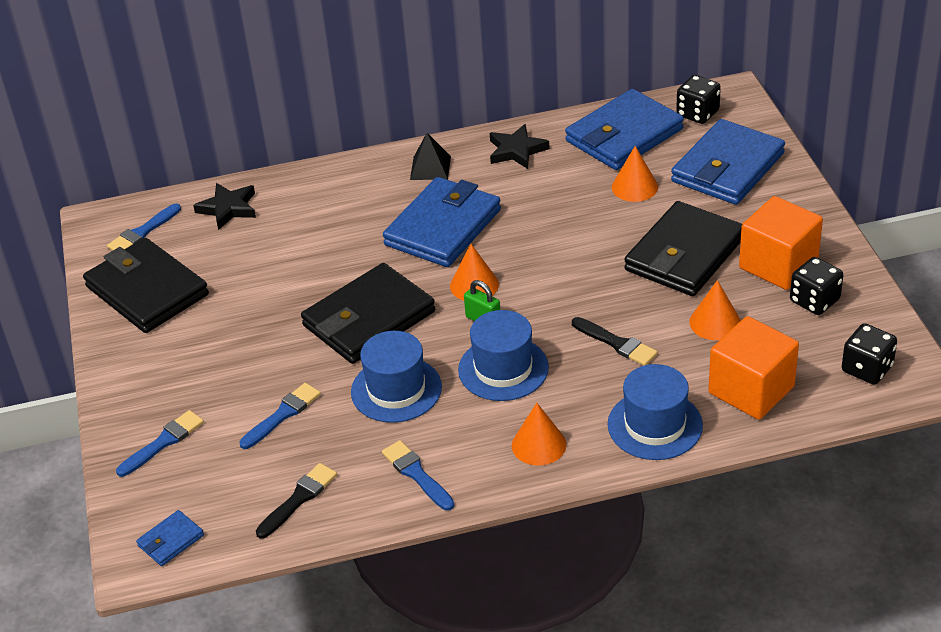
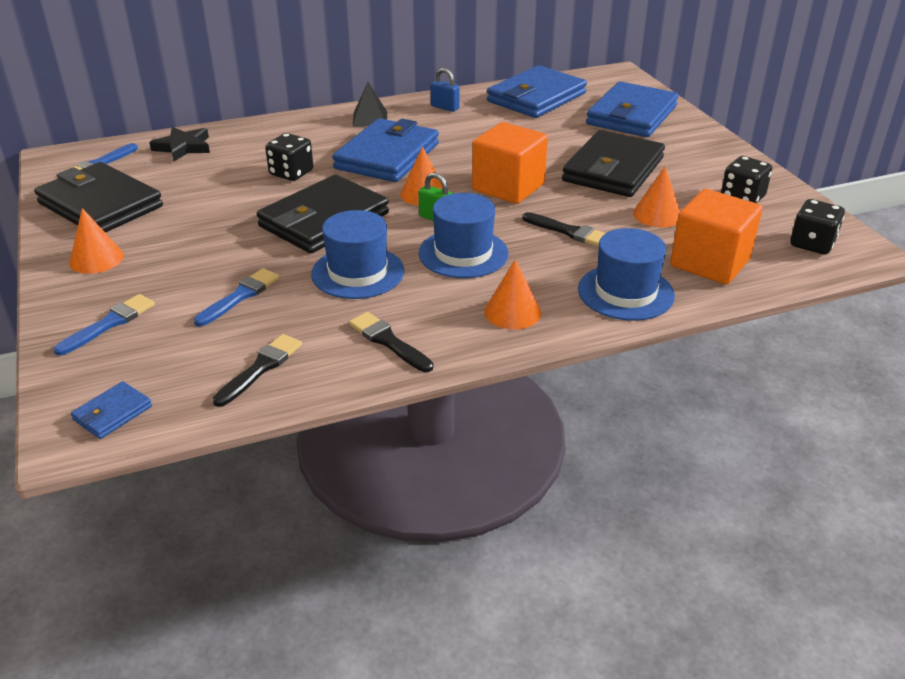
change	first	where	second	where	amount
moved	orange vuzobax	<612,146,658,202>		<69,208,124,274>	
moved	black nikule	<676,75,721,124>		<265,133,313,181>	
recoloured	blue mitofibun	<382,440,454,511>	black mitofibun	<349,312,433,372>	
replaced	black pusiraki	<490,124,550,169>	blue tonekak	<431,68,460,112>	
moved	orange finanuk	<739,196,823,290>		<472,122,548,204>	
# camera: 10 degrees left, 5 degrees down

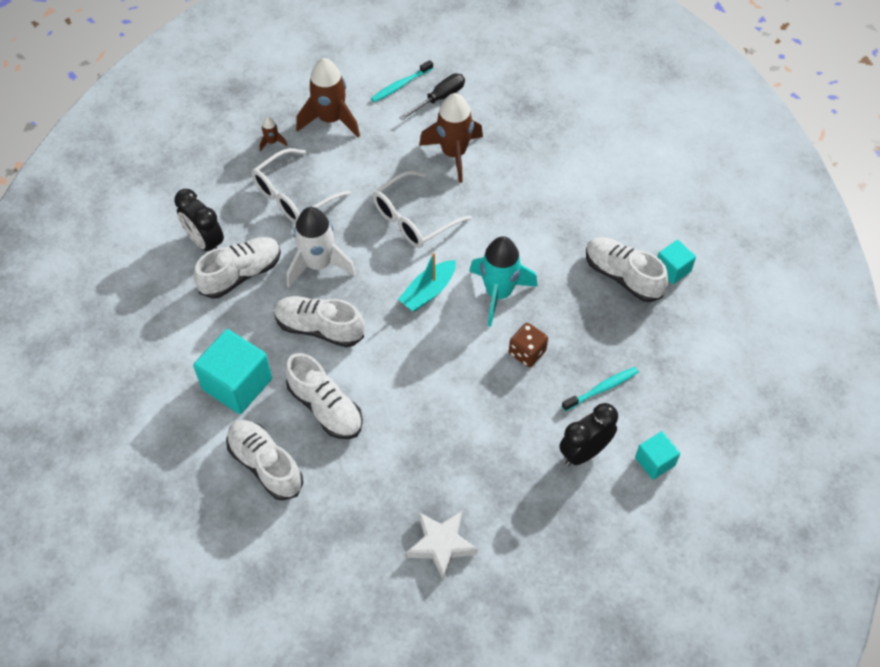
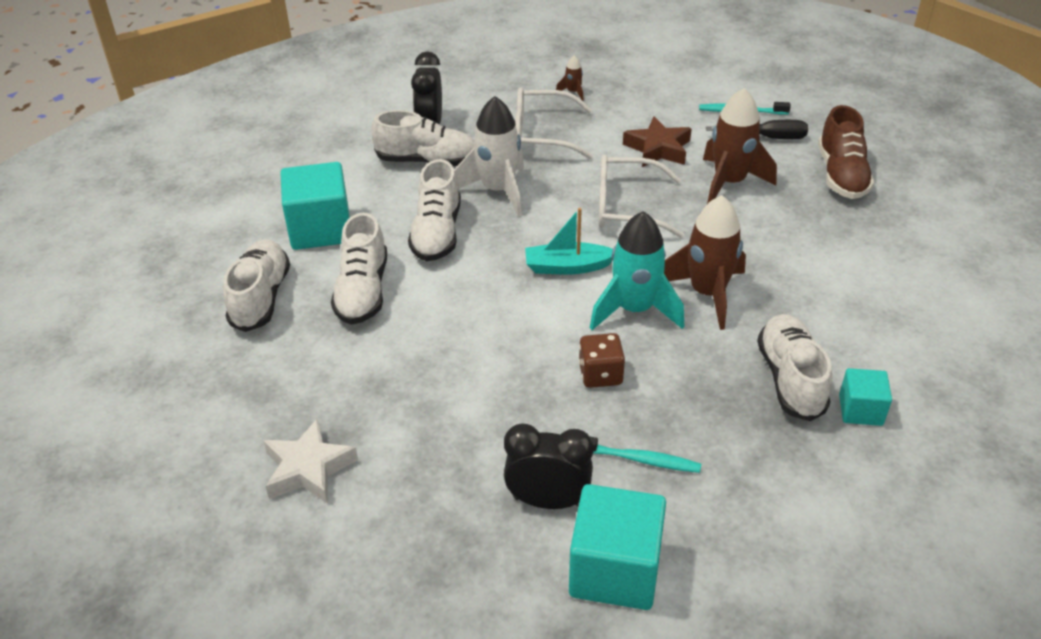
change	first	where	second	where	amount
turned	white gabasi	<274,296,364,347>		<408,159,461,261>	150 degrees counterclockwise
resized	turquoise finanuk	<635,431,680,479>		<569,484,666,610>	x1.80
added			brown pusiraki	<623,117,692,167>	
moved	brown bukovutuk	<296,58,360,137>		<664,195,746,330>	
added			brown gabasi	<818,105,874,199>	
# camera: 45 degrees right, 15 degrees down

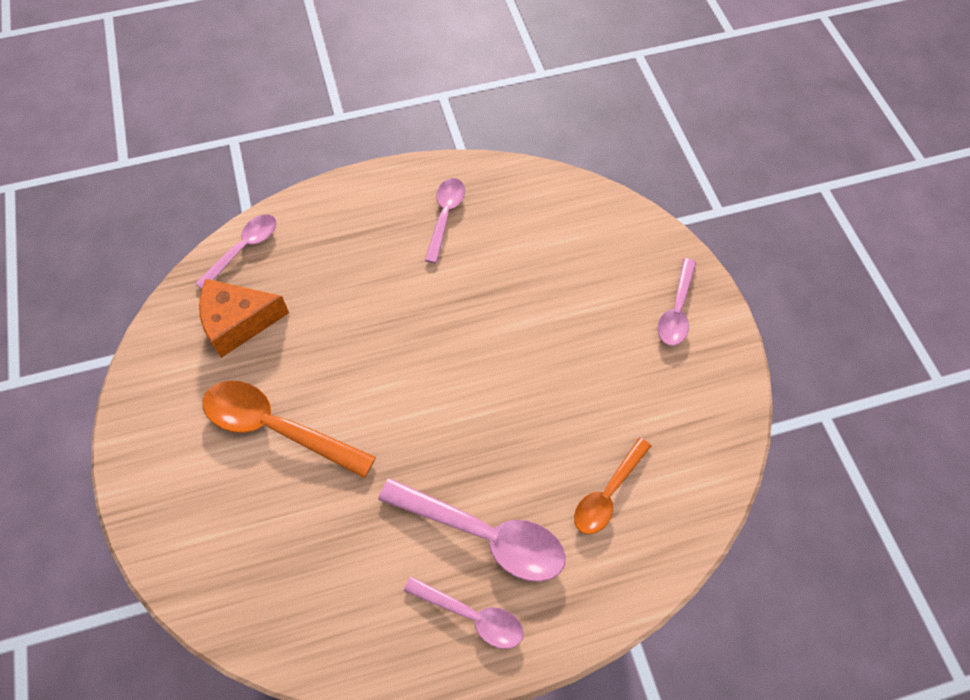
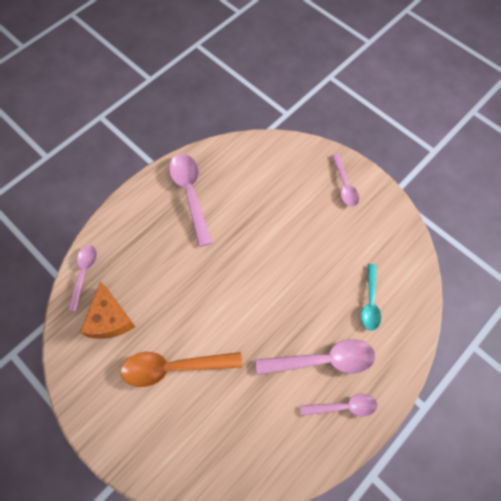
change	first	where	second	where	amount
turned	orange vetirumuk	<199,279,289,358>		<80,282,135,339>	60 degrees counterclockwise
resized	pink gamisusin	<425,178,465,263>		<169,154,212,247>	x1.61
recoloured	orange gamisusin	<574,438,651,534>	turquoise gamisusin	<361,264,381,331>	
# camera: 30 degrees left, 5 degrees up

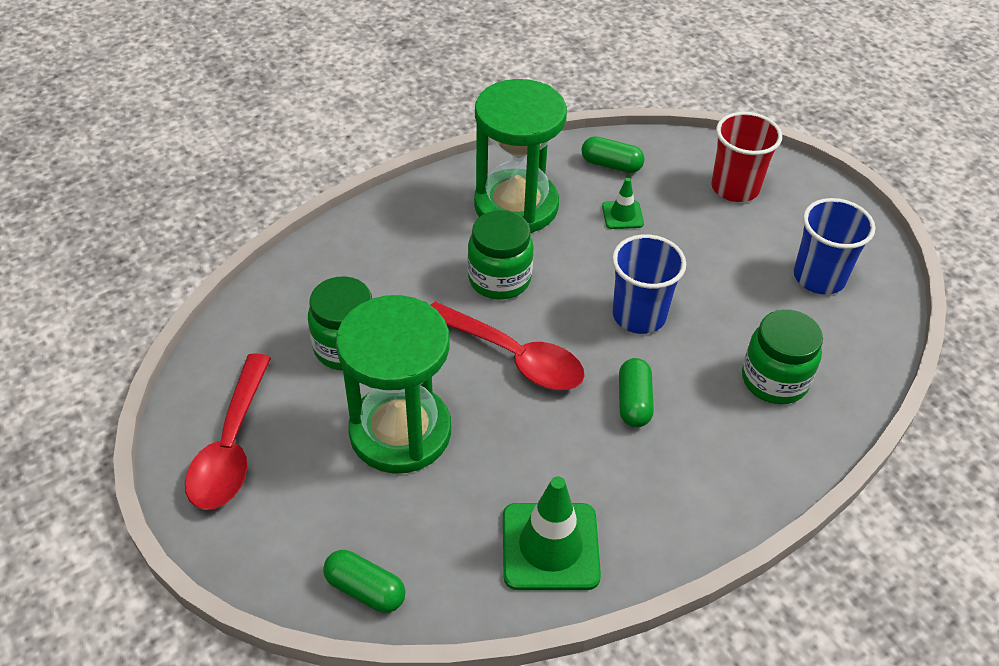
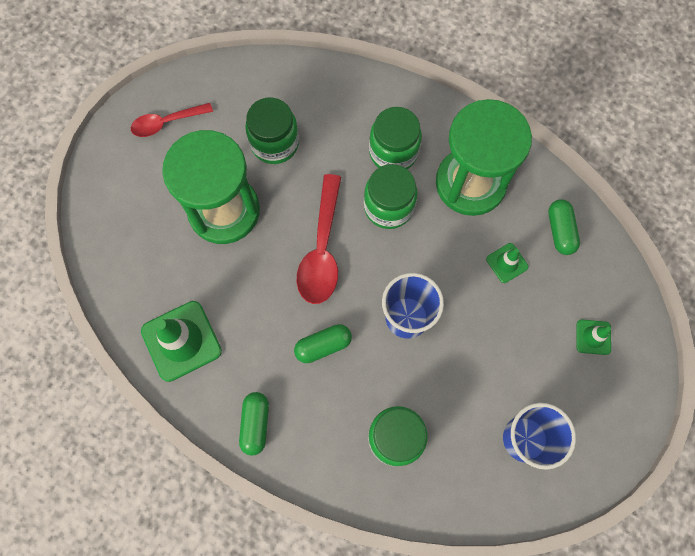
change	first	where	second	where	amount
resized	red gamisusin	<185,353,271,510>		<131,103,213,137>	x0.63
moved	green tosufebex	<323,550,405,613>		<239,392,269,456>	
added			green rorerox	<369,107,422,169>	
replaced	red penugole	<711,112,782,202>	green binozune	<577,320,611,355>	
# camera: 65 degrees right, 25 degrees up

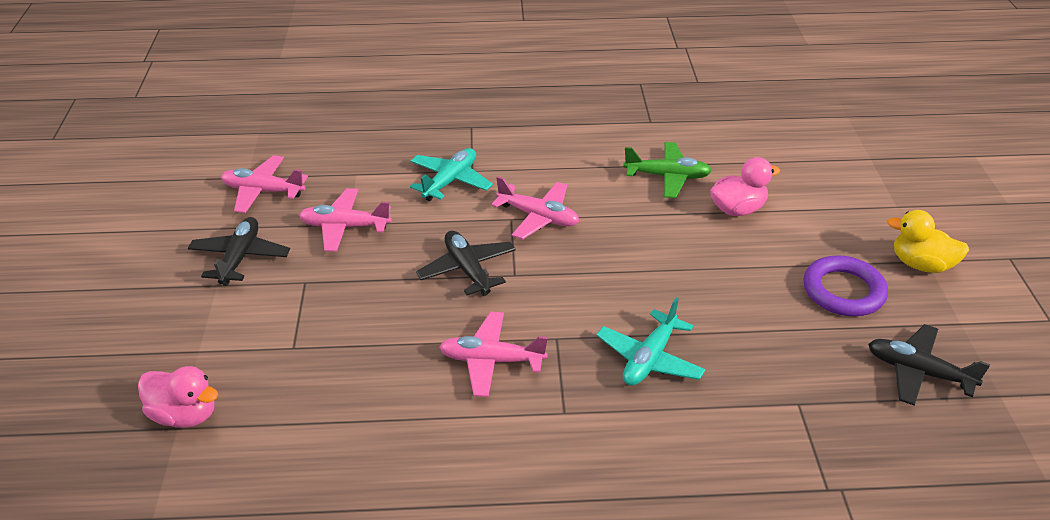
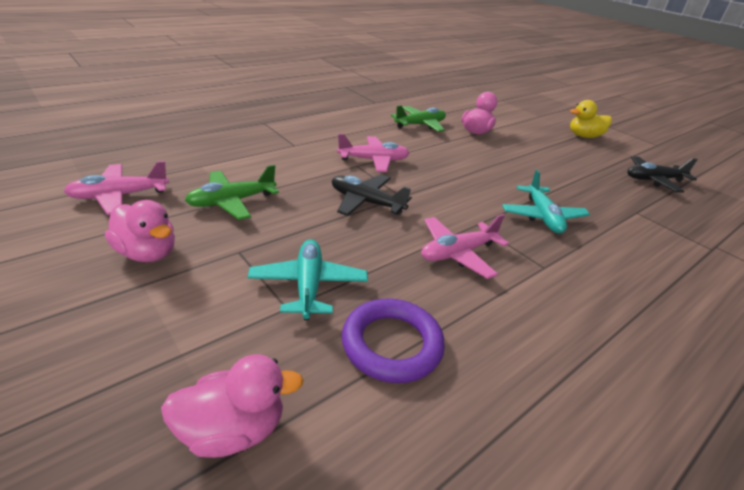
change	first	where	second	where	amount
replaced	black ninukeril	<188,217,290,286>	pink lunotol	<105,200,175,262>	
recoloured	pink ninukeril	<299,188,392,252>	green ninukeril	<185,165,279,220>	
moved	turquoise ninukeril	<410,148,493,201>		<248,239,368,320>	
moved	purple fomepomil	<804,255,888,316>		<342,299,445,383>	
# camera: 40 degrees left, 5 degrees down

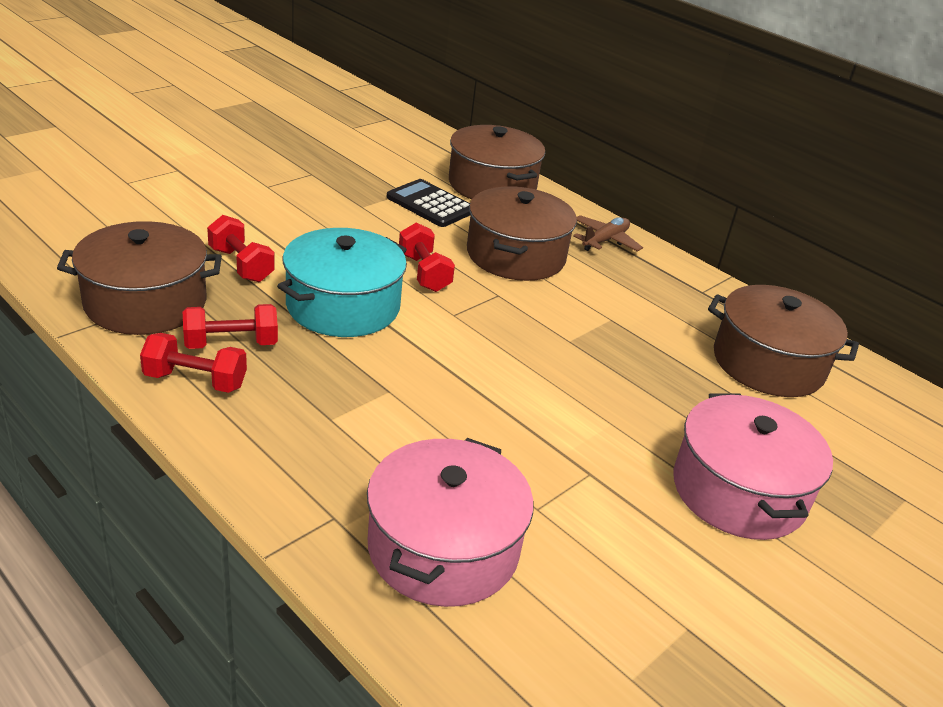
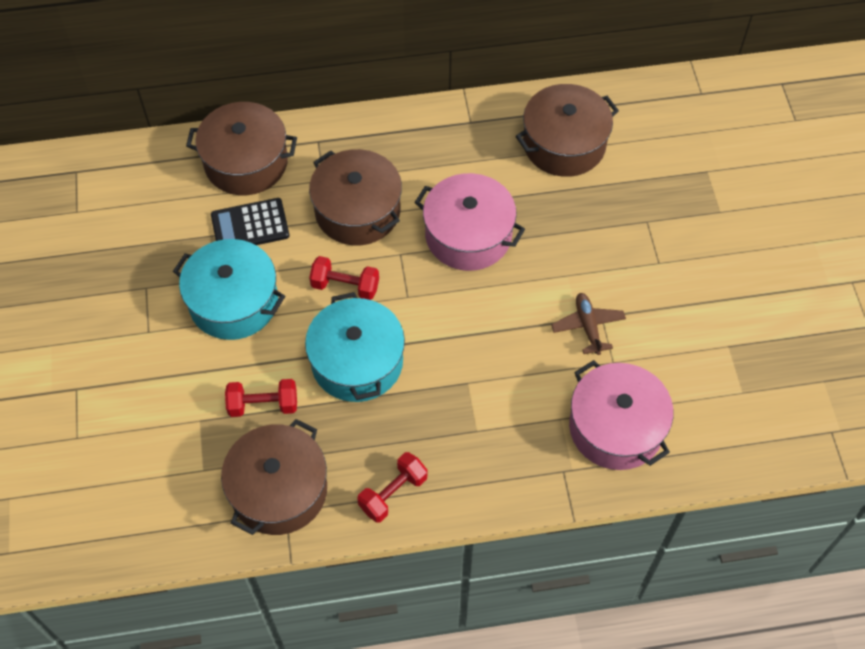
change	first	where	second	where	amount
added			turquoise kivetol	<173,239,285,340>	
moved	pink kivetol	<673,393,833,540>		<414,173,525,271>	
moved	brown ninukeril	<573,215,643,252>		<551,293,626,355>	
removed	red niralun	<183,304,278,349>			
# camera: 50 degrees left, 25 degrees up

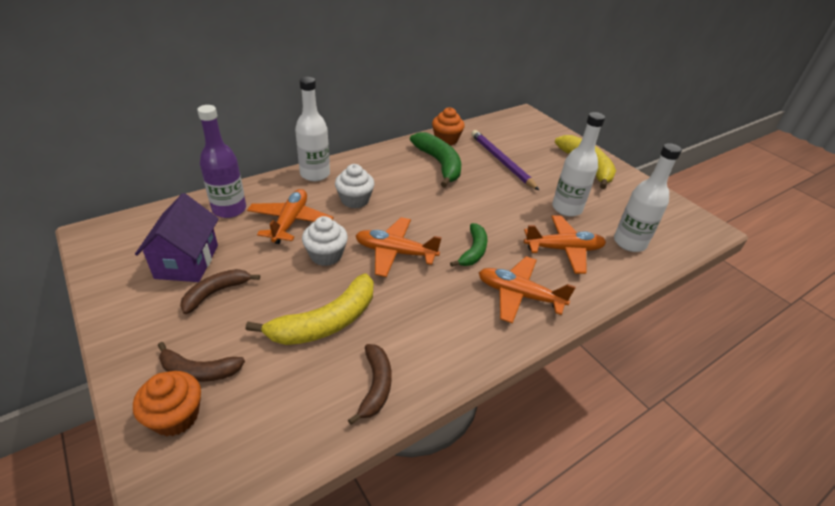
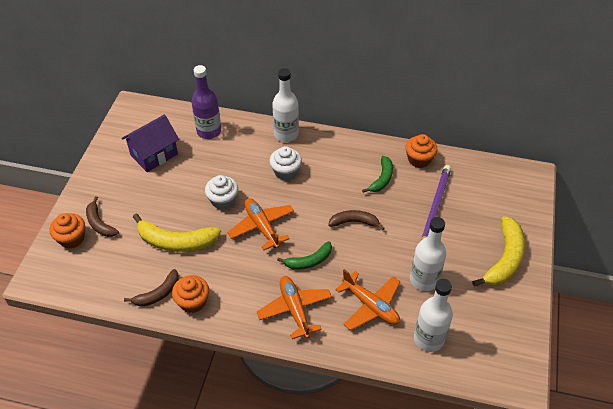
change	first	where	second	where	amount
added			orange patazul	<172,275,209,313>	
moved	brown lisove	<180,269,260,314>		<328,210,384,231>	
resized	green lisove	<410,132,461,188>		<362,156,393,193>	x0.61
removed	orange ninukeril	<247,189,333,244>			
# camera: 50 degrees right, 10 degrees up

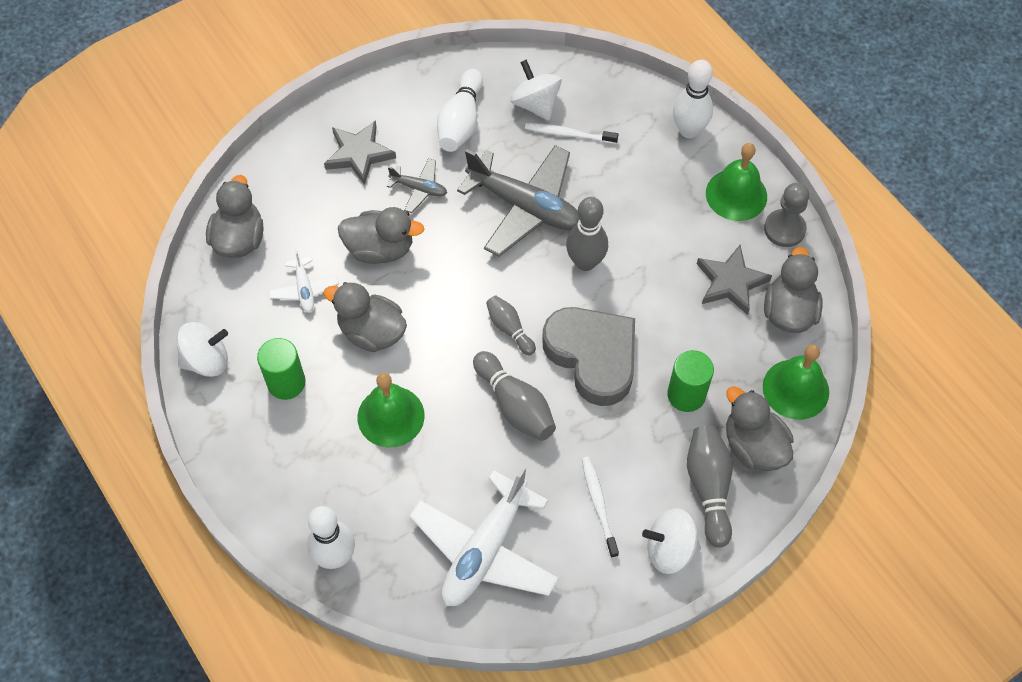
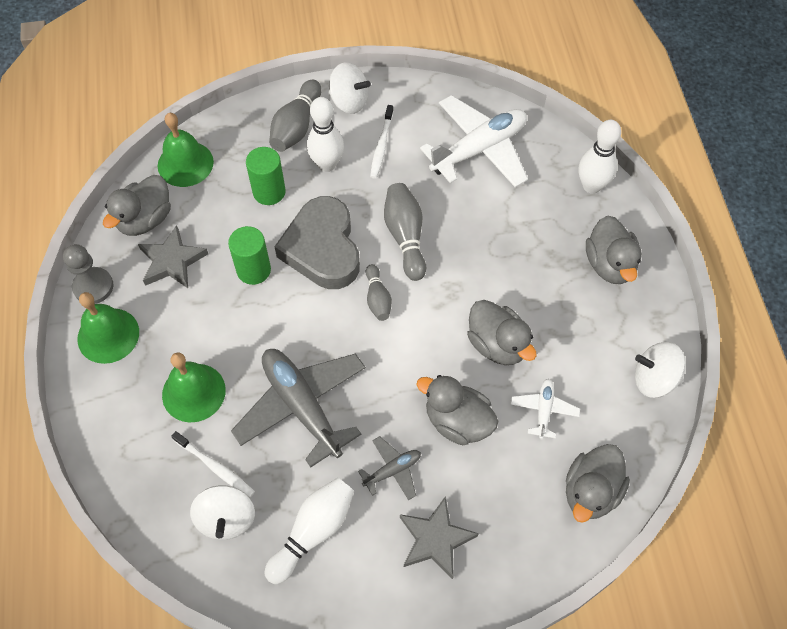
change	first	where	second	where	amount
moved	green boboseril	<358,373,425,448>		<162,353,226,422>	
moved	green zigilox	<257,338,306,400>		<228,226,271,285>	
moved	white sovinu	<673,60,713,138>		<307,97,344,172>	
turned	grey ninukeril	<387,158,447,213>		<358,436,421,500>	105 degrees clockwise
moved	grey lunotol	<726,386,794,471>		<586,216,642,284>	
removed	grey sovinu	<566,197,608,271>			
# camera: 155 degrees left, 0 degrees up

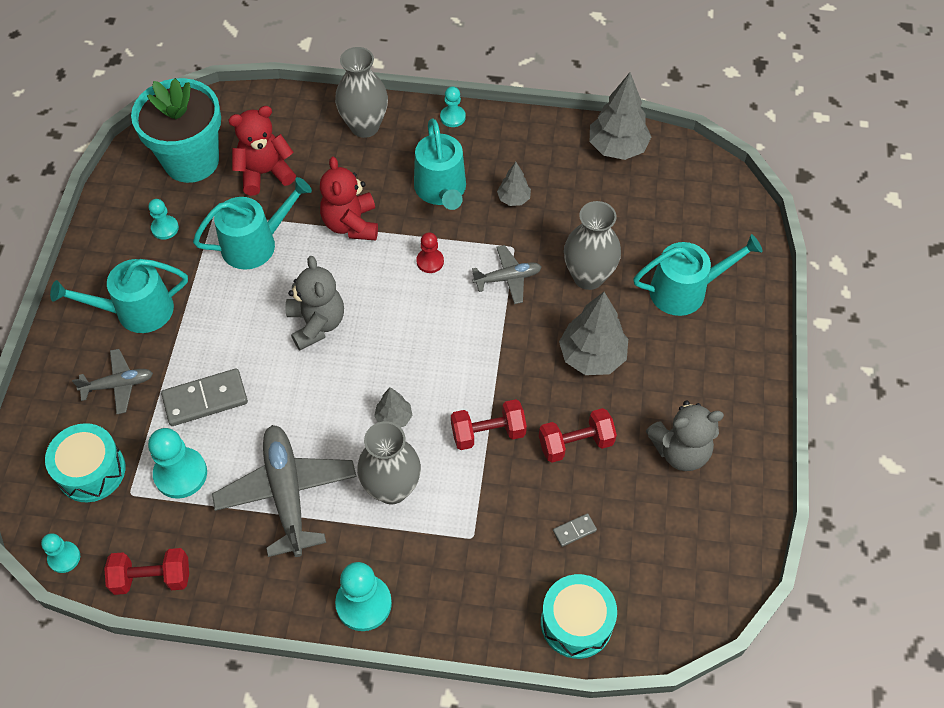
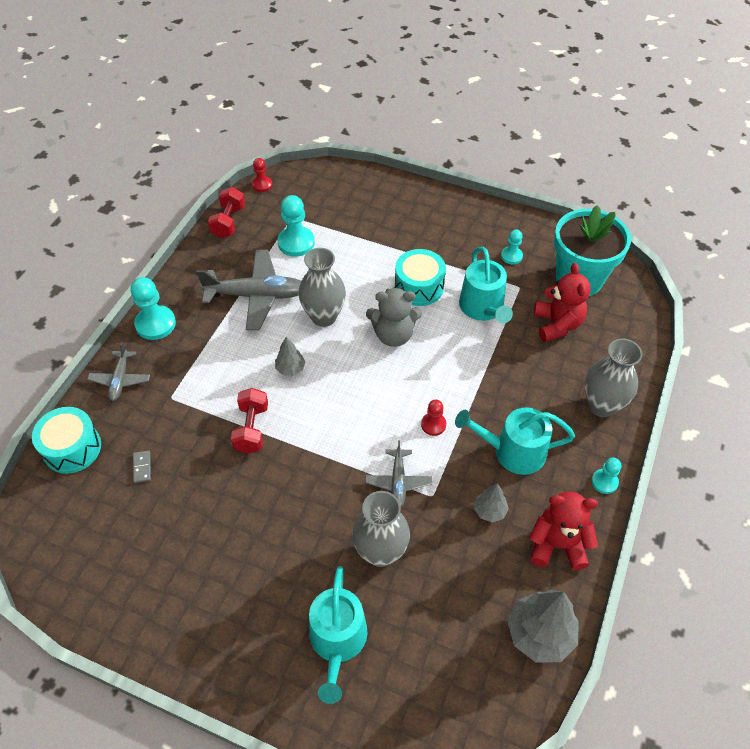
change	first	where	second	where	amount
moved	grey ninukeril	<72,349,153,414>		<87,342,150,401>	
recoloured	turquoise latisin	<41,533,80,573>	red latisin	<252,158,272,192>	
moved	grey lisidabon	<357,421,421,504>		<298,248,346,327>	
moved	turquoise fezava	<45,423,125,502>		<395,249,446,306>	
moved	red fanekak	<320,156,378,240>		<529,492,598,570>	
removed	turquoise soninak	<50,259,188,333>			
removed	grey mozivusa	<161,368,248,426>			
removed	red niralun	<539,408,617,463>			
removed	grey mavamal	<559,292,628,375>			
removed	grey fanekak	<646,400,724,471>			
# camera: 105 degrees right, 5 degrees down

